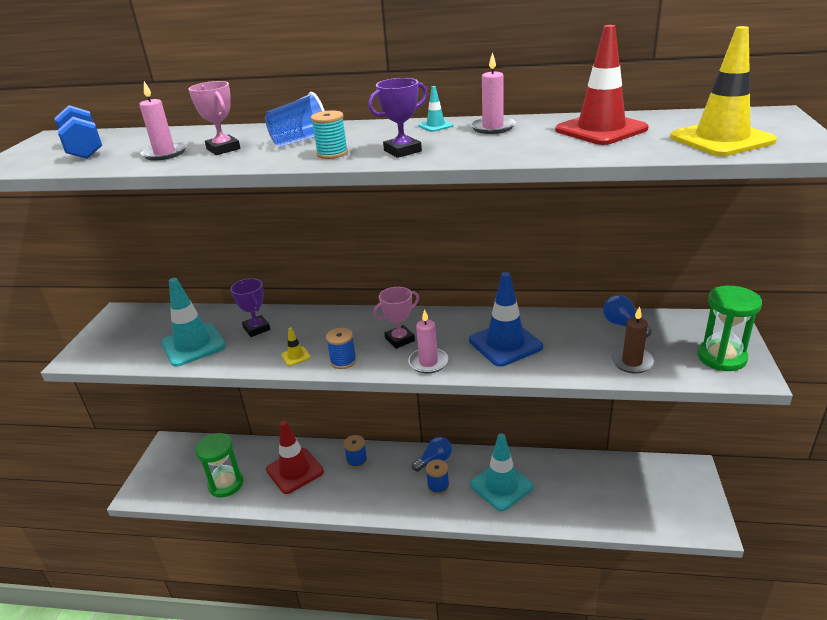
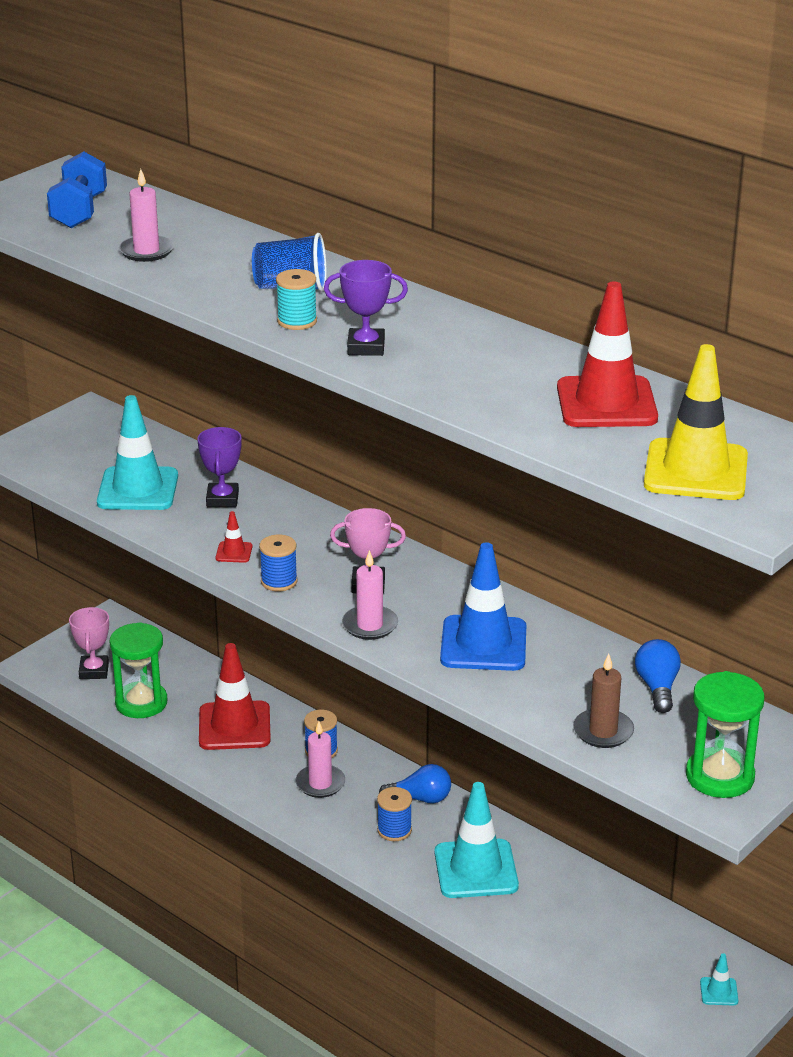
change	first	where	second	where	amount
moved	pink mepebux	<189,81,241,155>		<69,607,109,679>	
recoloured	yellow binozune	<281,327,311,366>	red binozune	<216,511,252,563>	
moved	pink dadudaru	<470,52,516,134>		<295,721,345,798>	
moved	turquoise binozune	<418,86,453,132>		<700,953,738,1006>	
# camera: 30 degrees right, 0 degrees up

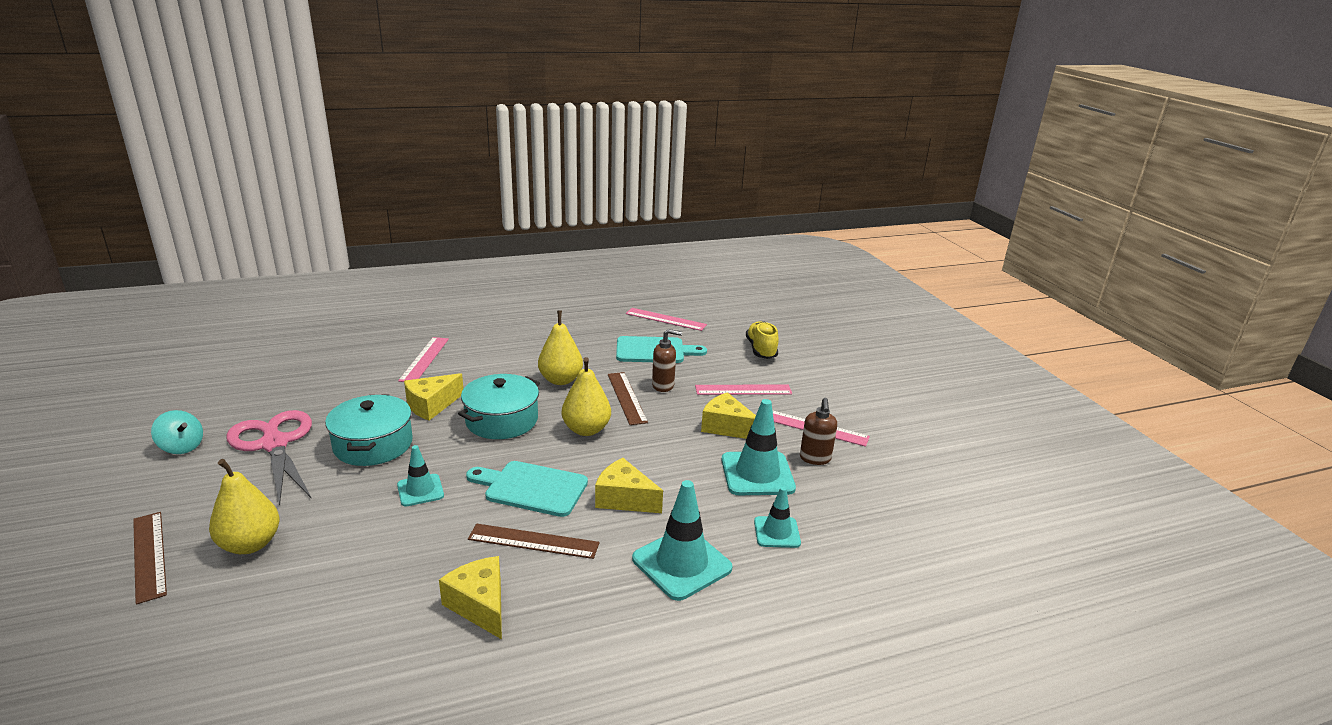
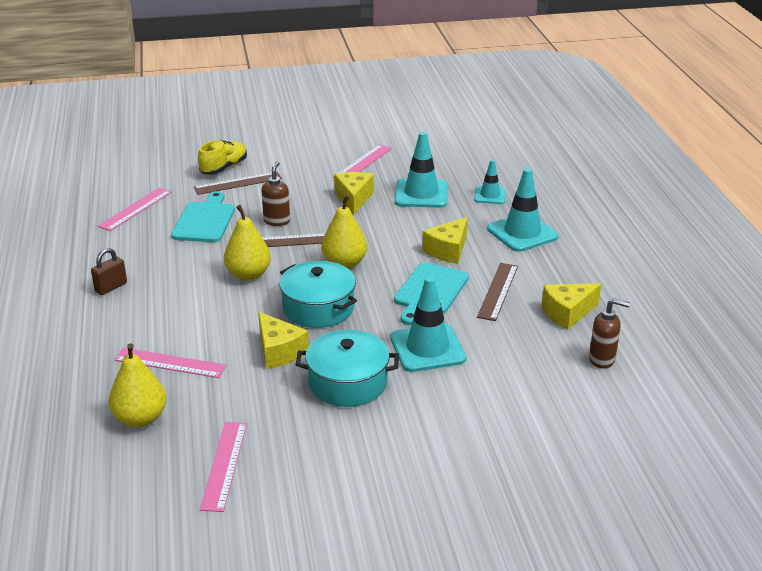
change	first	where	second	where	amount
added			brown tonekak	<91,248,127,295>	
moved	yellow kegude	<209,459,279,554>		<109,343,167,427>	
moved	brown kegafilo	<133,512,167,605>		<194,171,282,195>	
turned	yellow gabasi	<746,321,779,359>		<198,140,247,175>	120 degrees clockwise
moved	pink kegafilo	<695,385,792,395>		<200,422,247,512>	
turned	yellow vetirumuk	<701,392,756,439>		<334,172,374,215>	135 degrees clockwise
resized	turquoise binozune	<397,445,444,506>		<390,277,466,372>	x1.71
moved	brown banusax	<800,398,837,465>		<589,298,630,368>	
removed	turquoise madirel	<151,410,203,454>			
removed	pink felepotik	<226,410,312,505>			
# camera: 80 degrees left, 5 degrees up

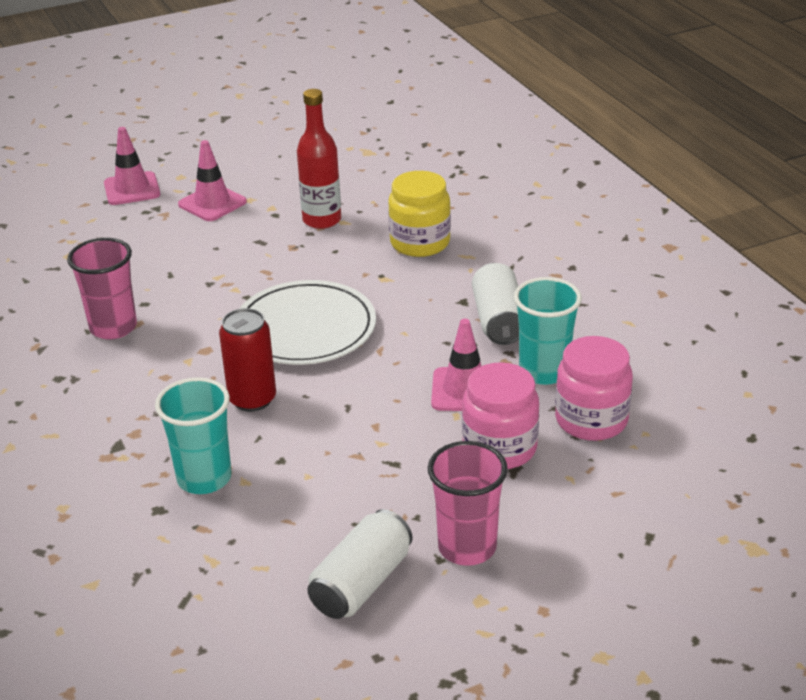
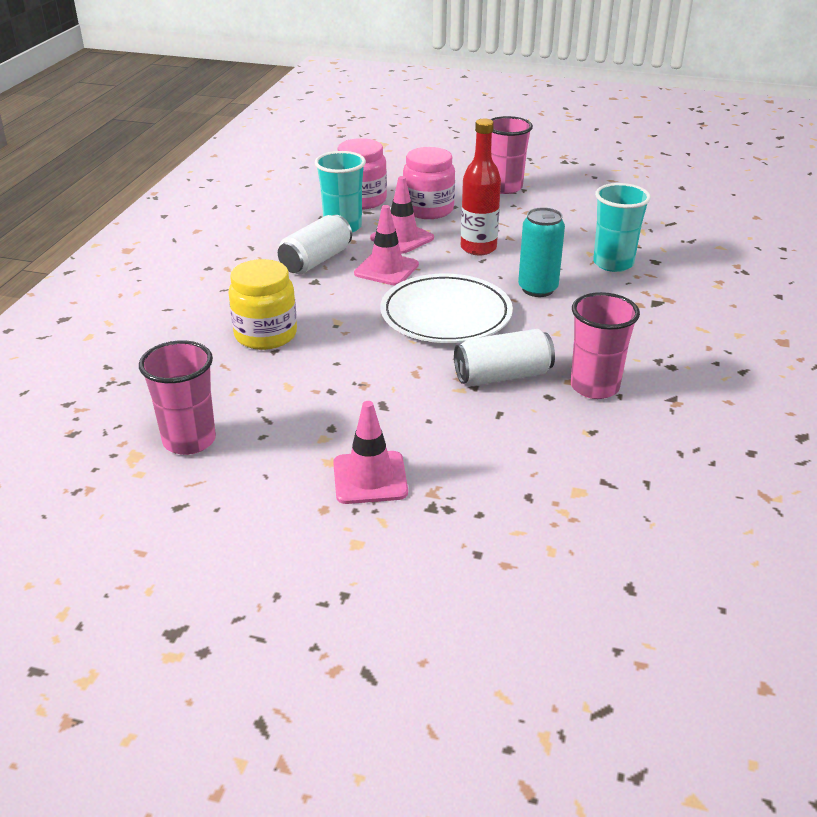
change	first	where	second	where	amount
added			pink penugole	<139,340,216,455>	
moved	pink binozune	<104,127,160,205>		<354,205,419,286>	
moved	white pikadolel	<307,509,412,619>		<454,329,555,386>	
moved	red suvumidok	<297,89,341,229>		<461,119,501,255>	
recoloured	red pikadolel	<219,308,276,412>	turquoise pikadolel	<518,207,565,297>	
# camera: 140 degrees left, 0 degrees up

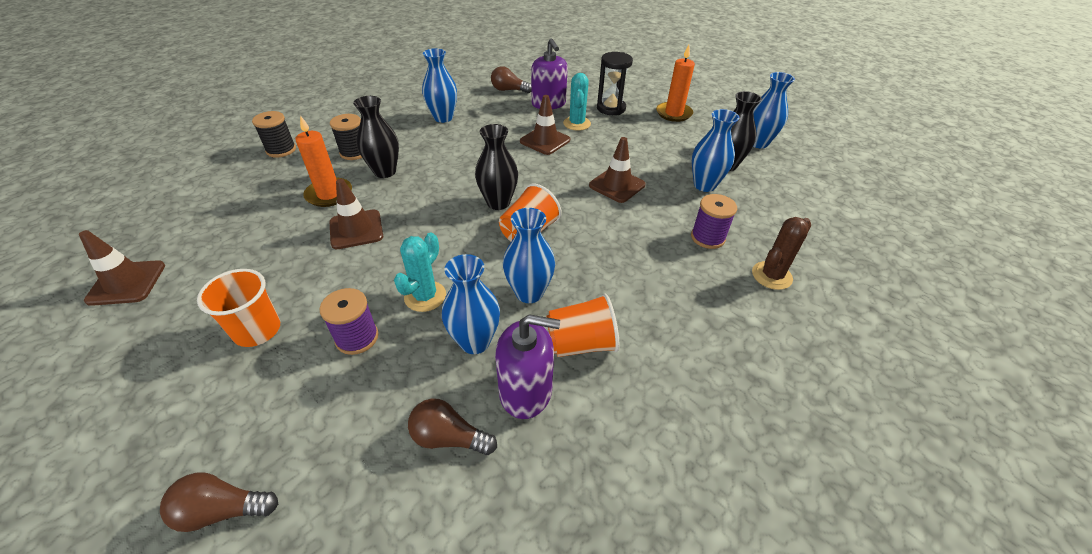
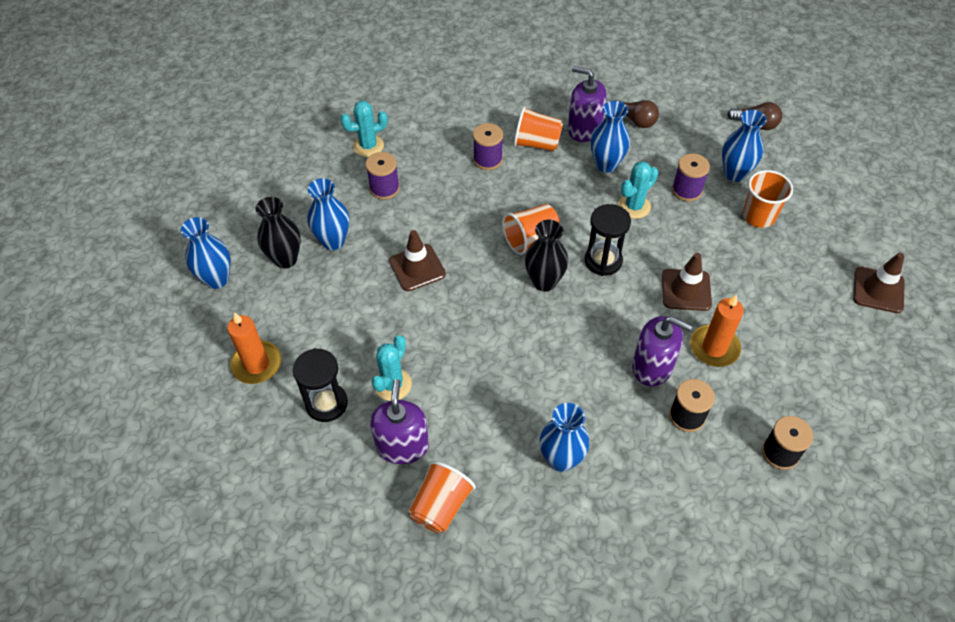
change	first	where	second	where	amount
recoloured	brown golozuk	<752,217,811,290>	turquoise golozuk	<340,101,388,157>	
replaced	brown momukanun	<491,66,531,93>	orange penugole	<408,461,476,533>	
added			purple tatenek	<473,123,503,170>	
added			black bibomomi	<585,204,631,276>	
replaced	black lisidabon	<353,96,399,178>	purple banusax	<632,316,692,386>	
moved	blue lisidabon	<503,208,555,303>		<722,110,767,182>	
removed	brown binozune	<520,95,570,155>			
# camera: 155 degrees left, 10 degrees up

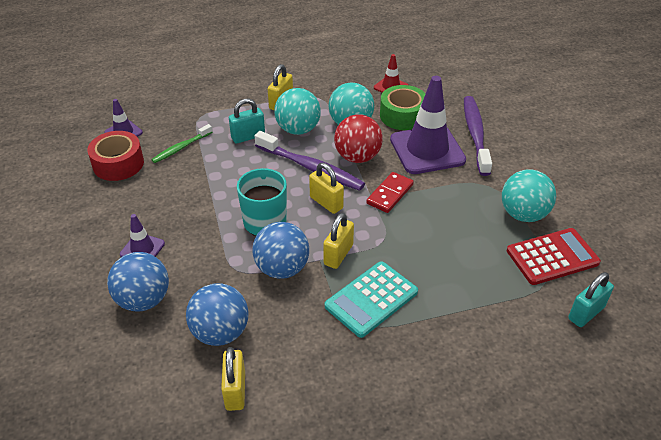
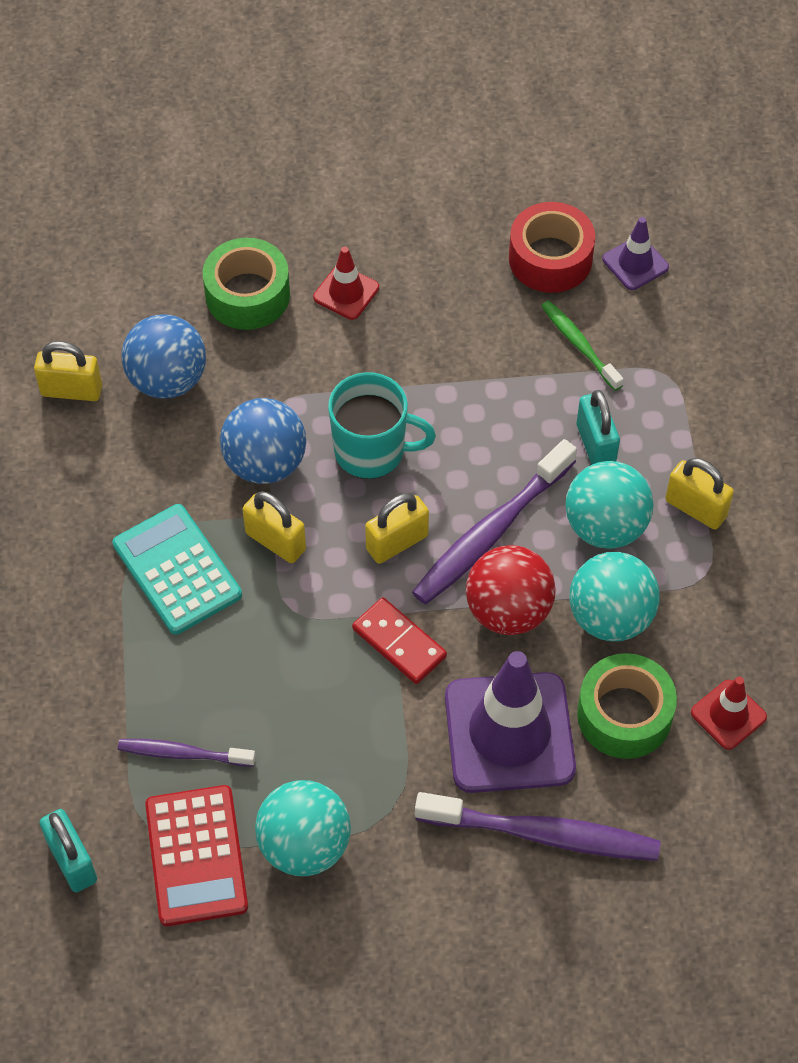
change	first	where	second	where	amount
added			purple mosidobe	<118,739,256,767>	
replaced	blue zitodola	<107,252,169,311>	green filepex	<203,238,290,330>	
recoloured	purple binozune	<120,214,165,257>	red binozune	<313,247,379,320>	
# camera: 100 degrees right, 15 degrees up

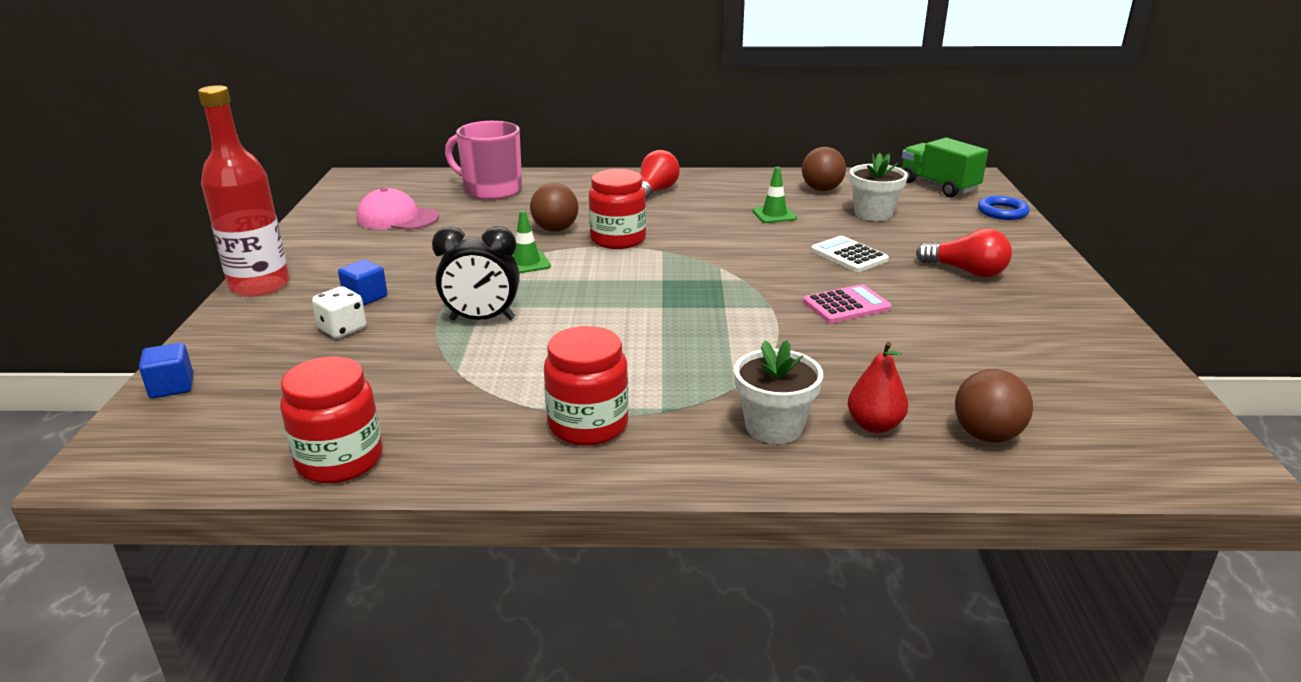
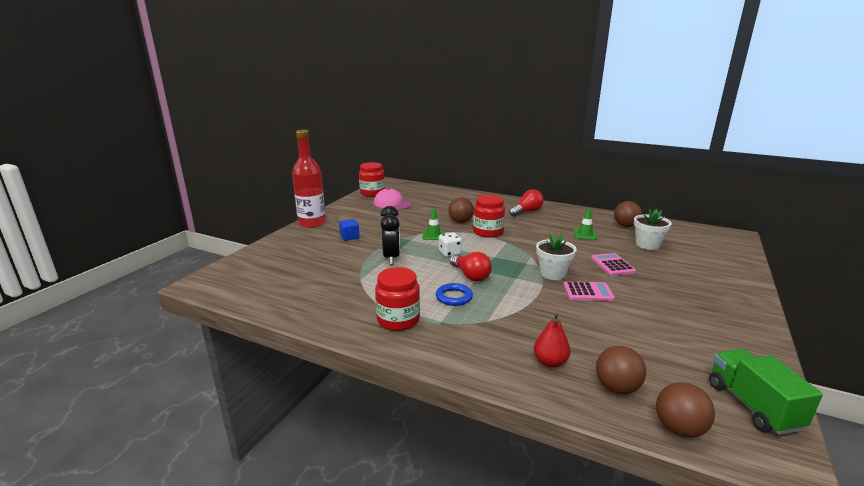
change	first	where	second	where	amount
moved	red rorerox	<280,356,382,483>		<359,162,385,197>	
turned	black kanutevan	<432,226,520,320>		<381,206,400,264>	120 degrees counterclockwise
moved	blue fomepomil	<978,196,1030,220>		<436,283,473,306>	
moved	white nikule	<312,286,366,338>		<439,233,462,257>	
moved	red momukanun	<916,229,1012,277>		<450,252,492,282>	
moved	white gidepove	<734,340,823,444>		<536,234,577,280>	
recoloured	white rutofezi	<811,236,889,272>	pink rutofezi	<591,253,636,276>	
added			brown zitodola	<656,382,715,438>	
moved	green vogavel	<902,138,988,197>		<709,349,823,435>	
removed	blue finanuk	<139,343,193,398>			
removed	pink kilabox	<445,121,522,200>			
# camera: 25 degrees right, 5 degrees down

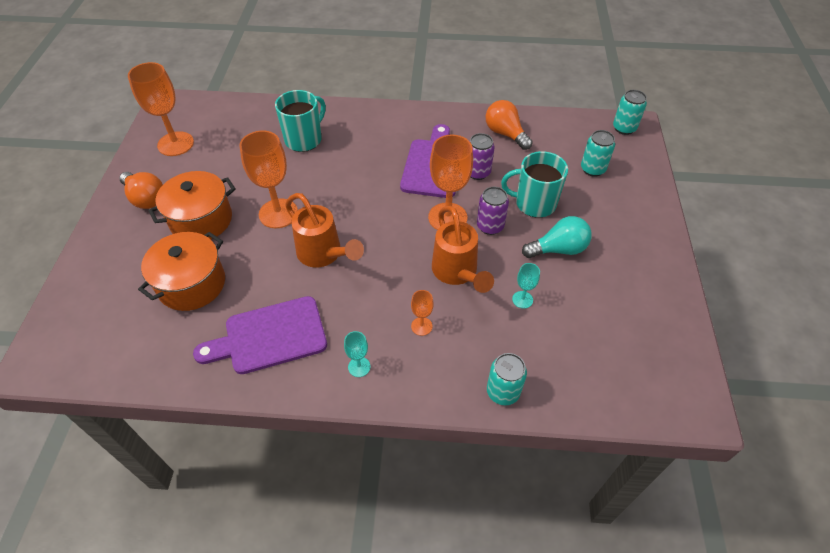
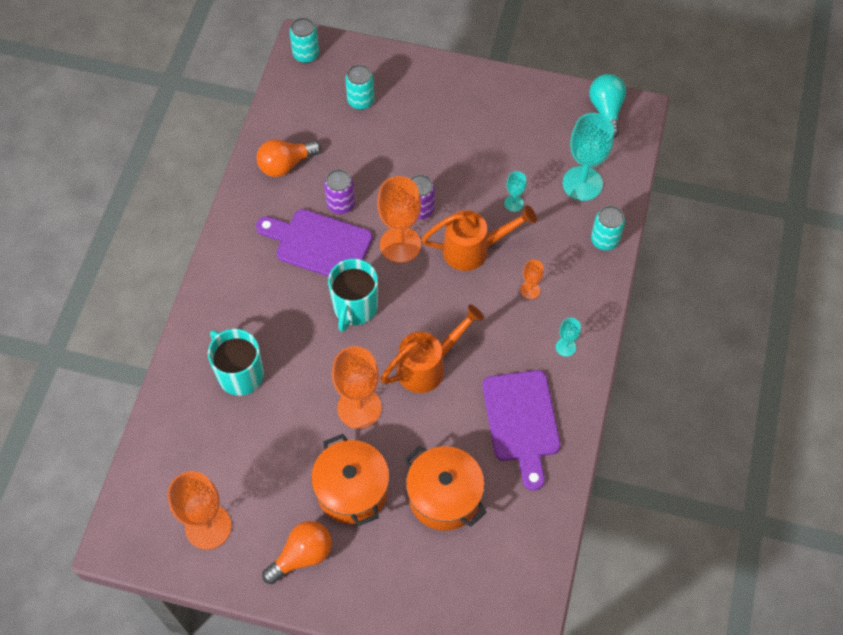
change	first	where	second	where	amount
moved	turquoise kilabox	<501,151,568,218>		<328,259,378,332>	
added			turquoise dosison	<562,113,614,201>	
moved	turquoise momukanun	<522,216,592,258>		<589,74,626,138>	
# camera: 80 degrees left, 10 degrees up

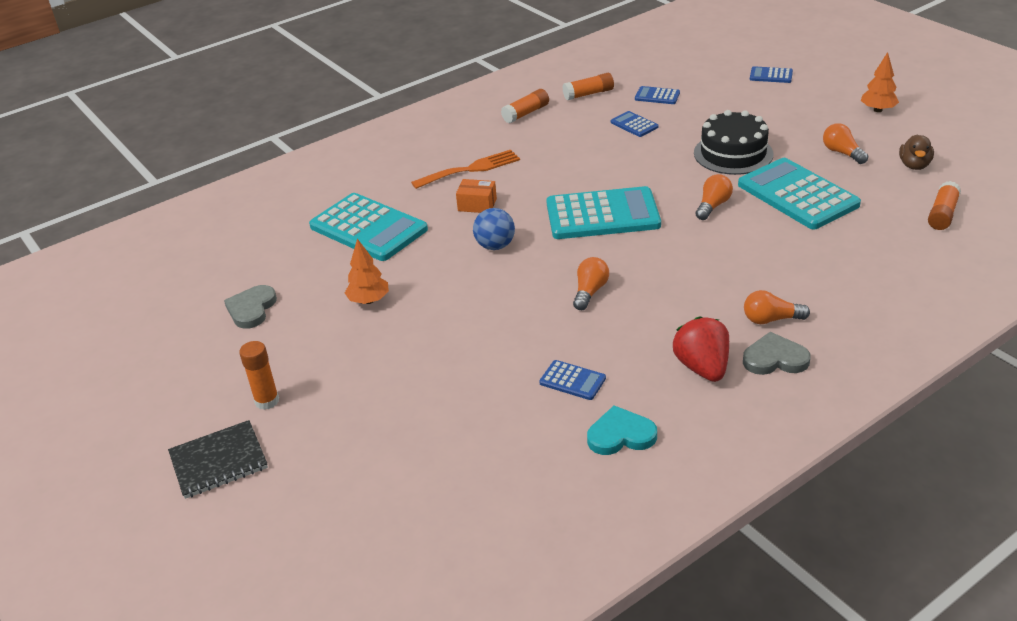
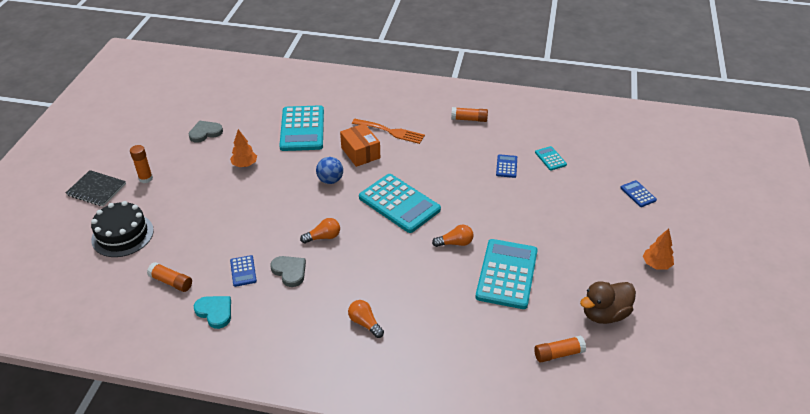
change	first	where	second	where	amount
moved	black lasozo	<694,110,774,175>		<91,201,154,257>	
moved	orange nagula	<562,73,614,100>		<147,262,192,292>	
moved	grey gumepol	<743,332,811,375>		<270,256,306,287>	
resized	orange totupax	<456,179,497,213>		<340,124,380,167>	x1.53
recoloured	blue rutofezi	<635,86,680,104>	turquoise rutofezi	<535,146,567,170>	
resized	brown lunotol	<899,135,934,170>		<580,281,636,324>	x1.60
removed	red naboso	<673,316,729,382>			
removed	orange momukanun	<823,123,868,164>			
# camera: 45 degrees right, 5 degrees up

